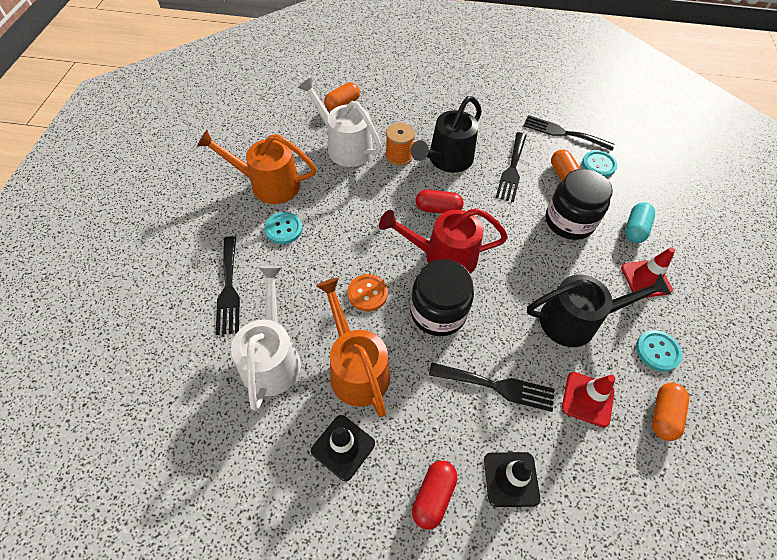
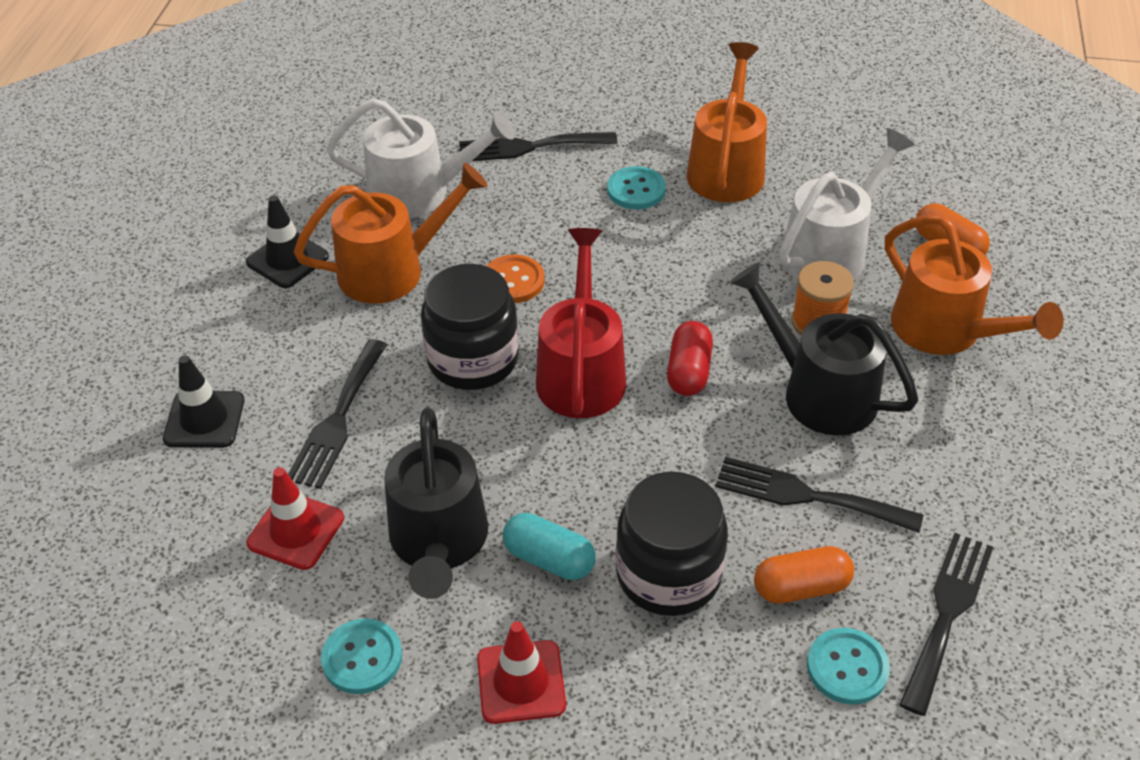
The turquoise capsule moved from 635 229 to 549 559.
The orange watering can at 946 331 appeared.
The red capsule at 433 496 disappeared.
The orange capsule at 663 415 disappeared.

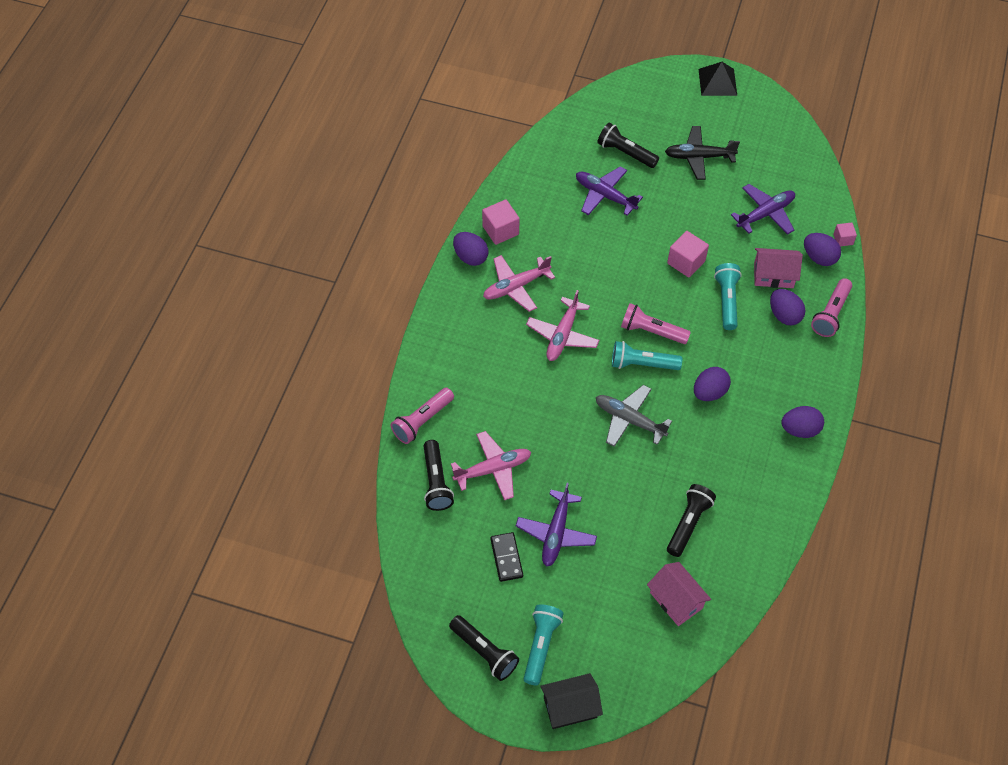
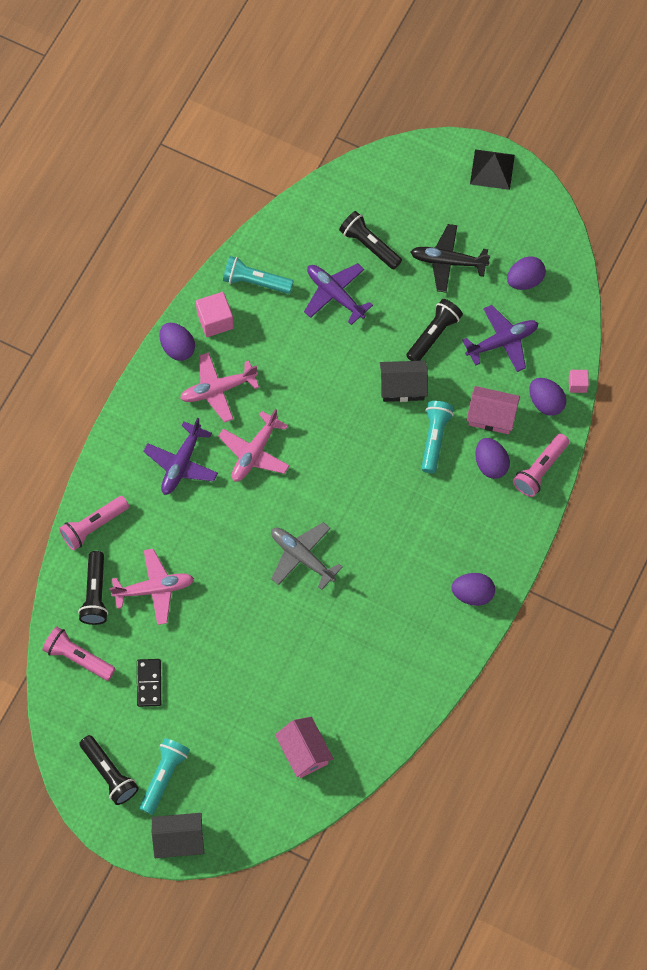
The pink flashlight moved from 651 331 to 78 657.
The purple plane moved from 556 533 to 181 464.
The turquoise flashlight moved from 642 364 to 255 281.
The pink cube at 686 262 was replaced by the black house at 403 387.
The black flashlight moved from 688 523 to 434 335.
The purple egg moved from 709 392 to 525 280.

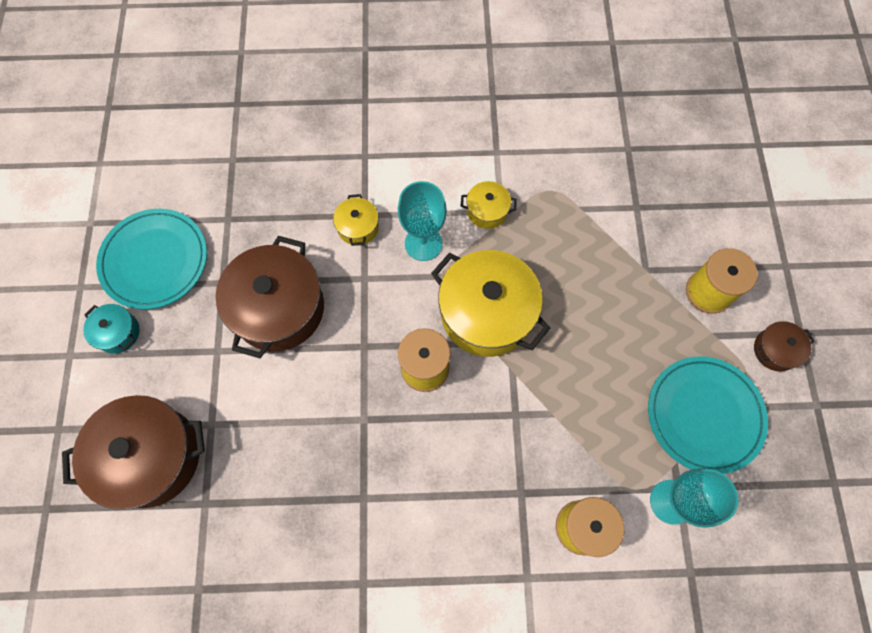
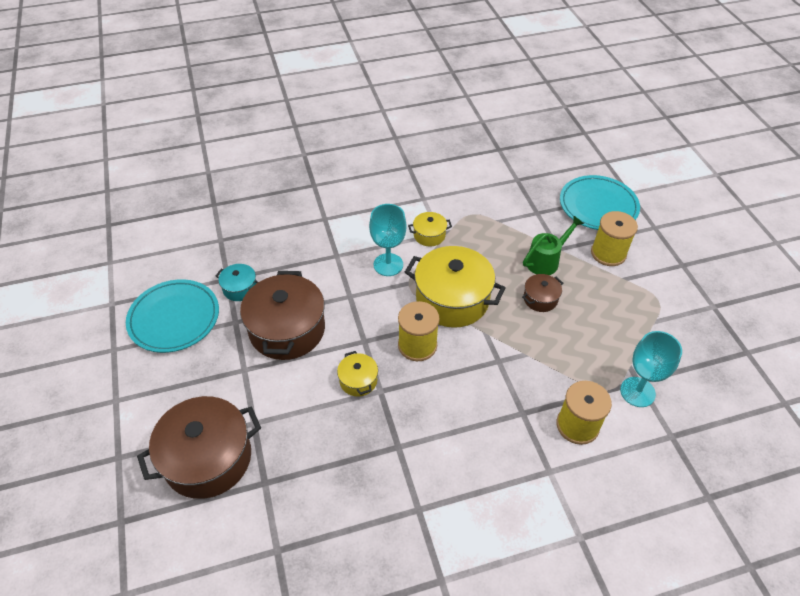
The turquoise pot moved from 118 333 to 240 288.
The yellow pot moved from 358 227 to 358 380.
The brown pot moved from 775 350 to 540 299.
The green watering can at 546 260 appeared.
The turquoise plate moved from 704 415 to 598 206.

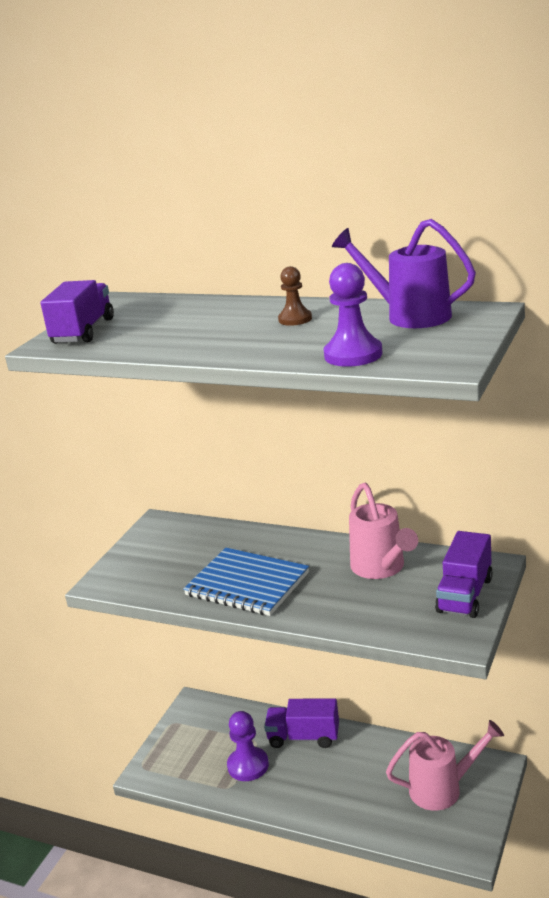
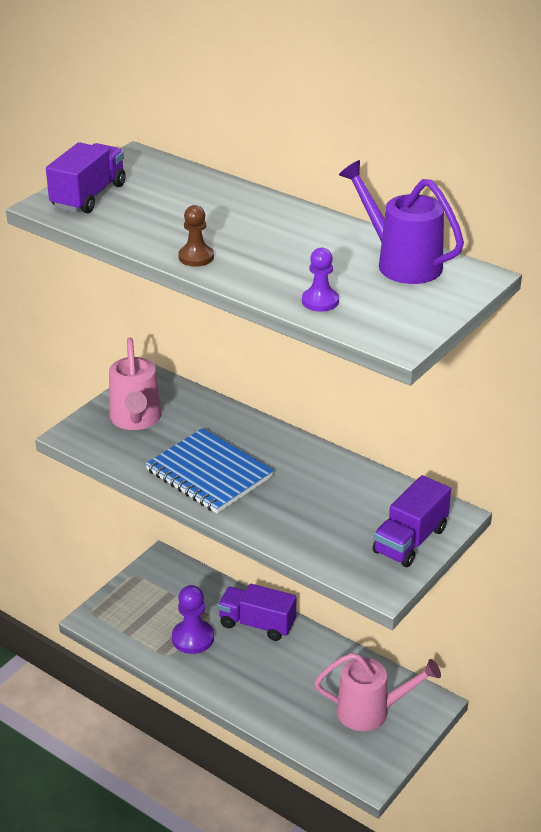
The pink watering can moved from 381 568 to 135 420.
The brown pawn moved from 295 319 to 196 257.
The purple pawn at 353 355 changed to 0.64 times the size.

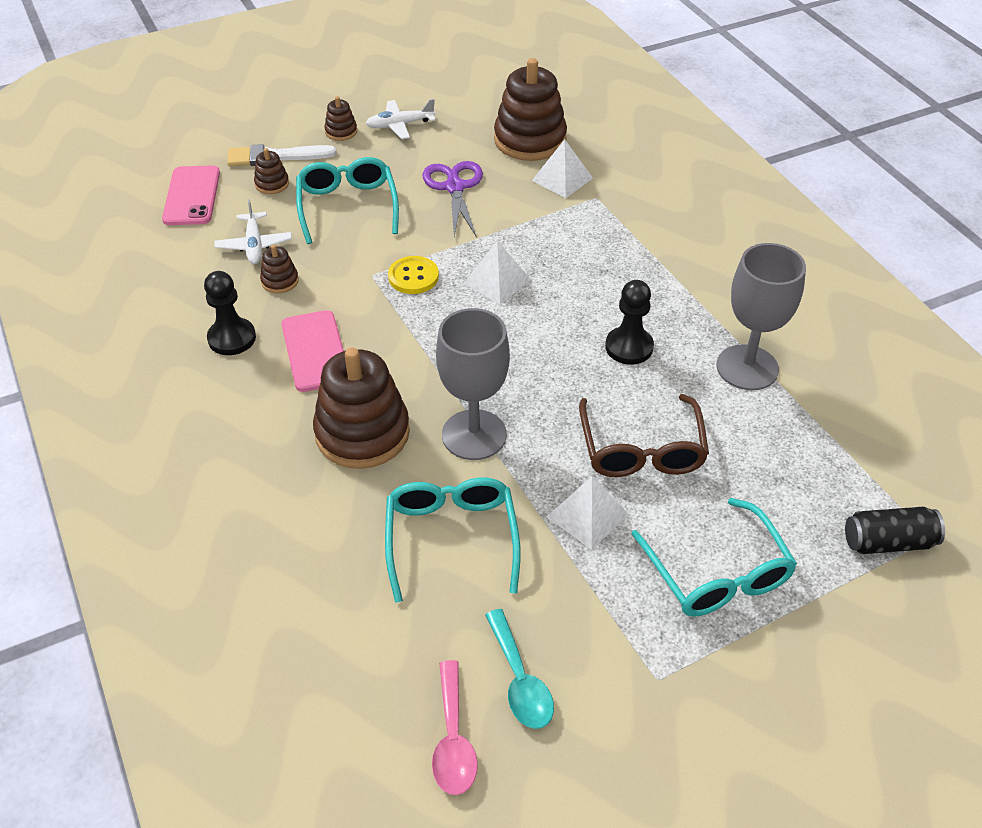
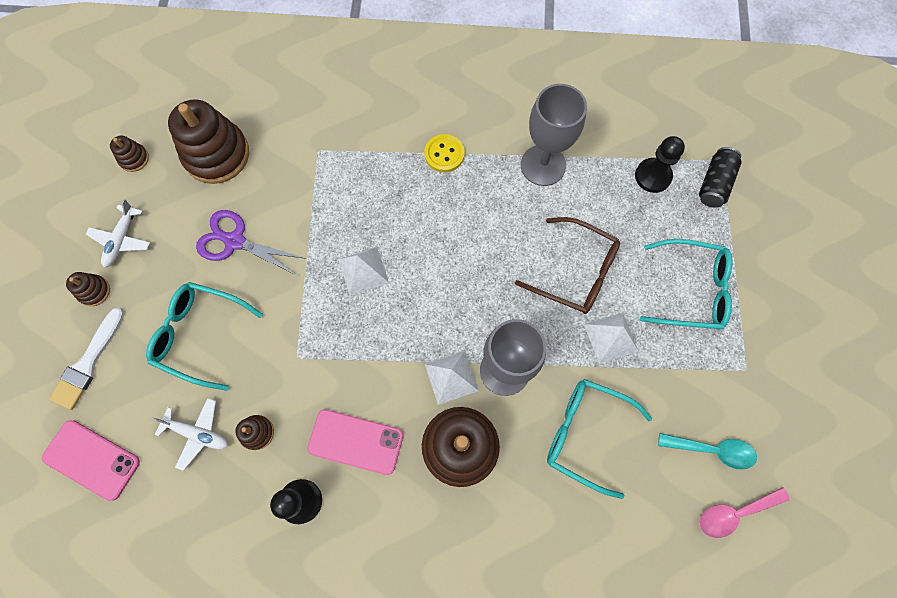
The brown stacking toy moved from 272 184 to 134 159.
The yellow button moved from 413 277 to 444 154.
The white pyramid moved from 562 179 to 451 377.
The black pawn moved from 629 347 to 653 176.
The pink spoon at 453 739 turned 135 degrees clockwise.

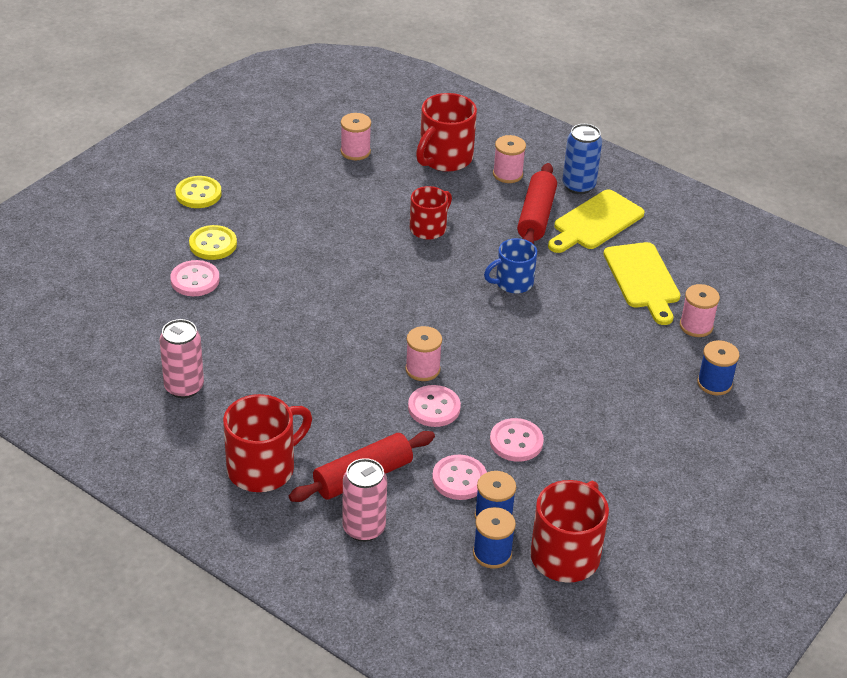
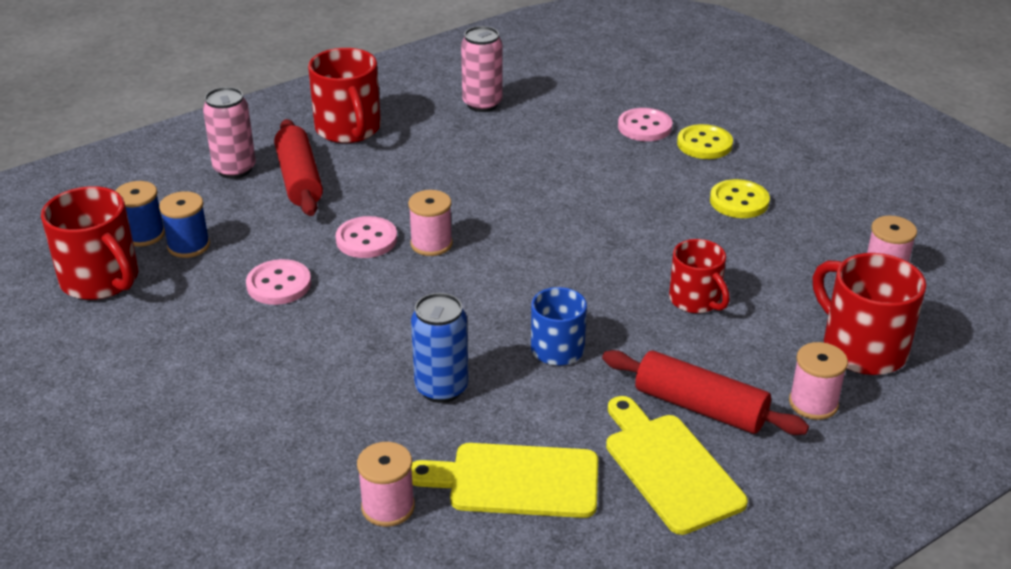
The blue can moved from 578 186 to 441 388.
The yellow button moved from 198 194 to 739 201.
The pink button at 459 479 disappeared.
The blue spool at 714 383 disappeared.

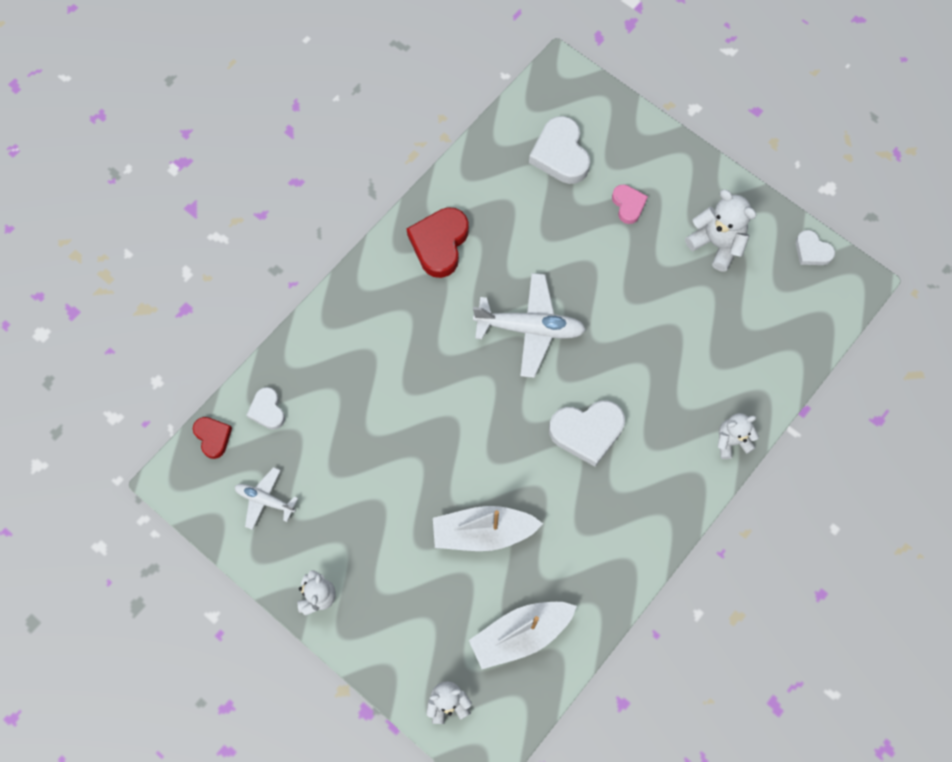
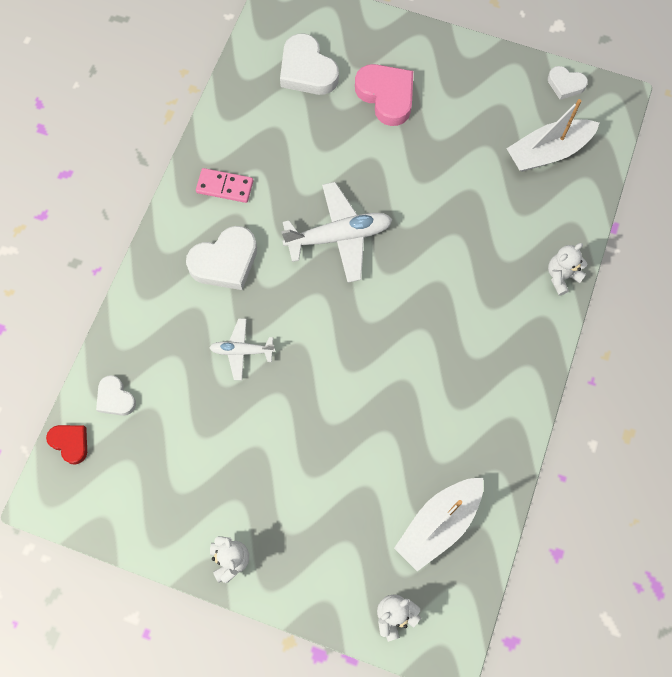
The white heart moved from 587 432 to 225 262.
The red heart at 439 244 was replaced by the pink domino at 225 187.
The white plane moved from 265 500 to 242 351.
The pink heart at 628 205 changed to 1.75 times the size.
The white boat moved from 483 532 to 548 152.
The white teddy bear at 716 244 disappeared.

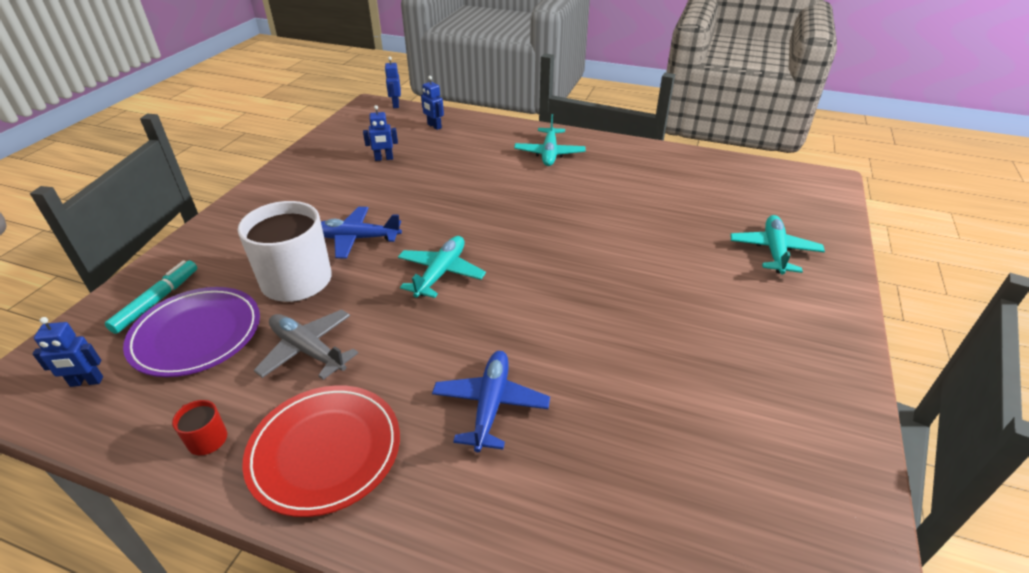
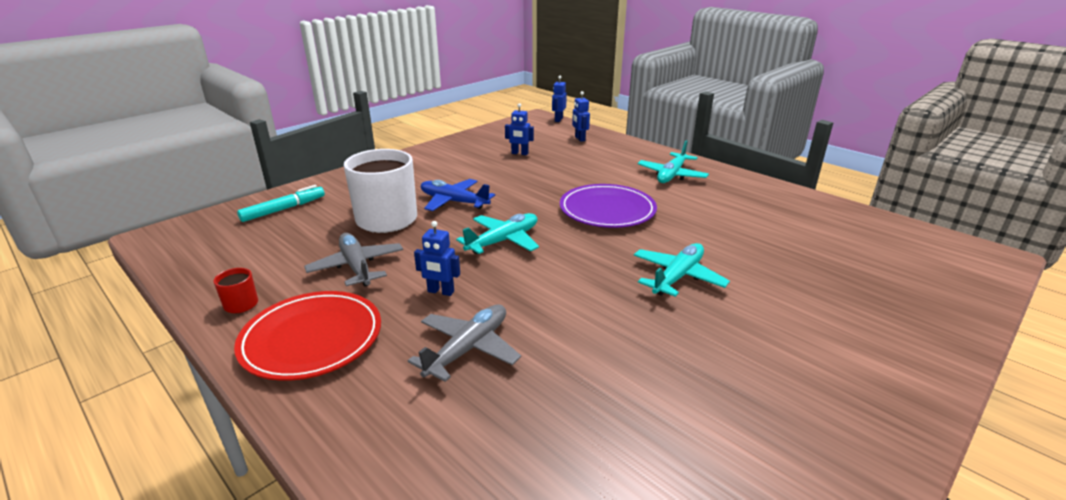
The blue plane at 490 404 became the grey plane at 468 348.
The blue robot moved from 86 382 to 440 292.
The purple plate moved from 196 335 to 607 210.
The turquoise plane moved from 774 251 to 677 277.

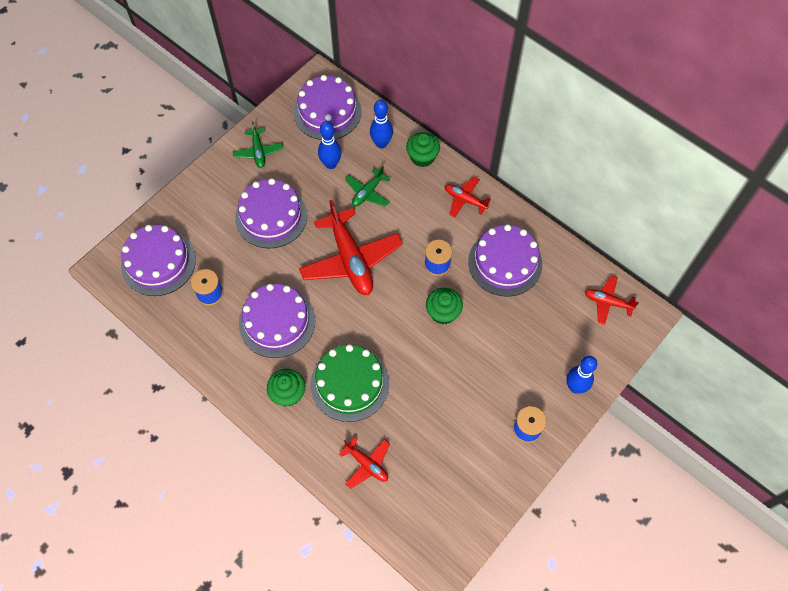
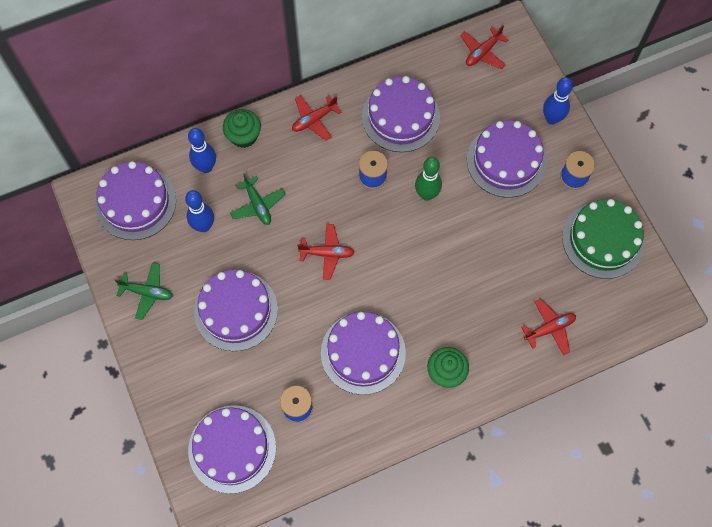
The red plane at 350 259 changed to 0.51 times the size.
The green cupcake at 443 312 was replaced by the green bowling pin at 426 194.
The purple cake at 506 161 appeared.
The green cake moved from 350 383 to 603 240.

